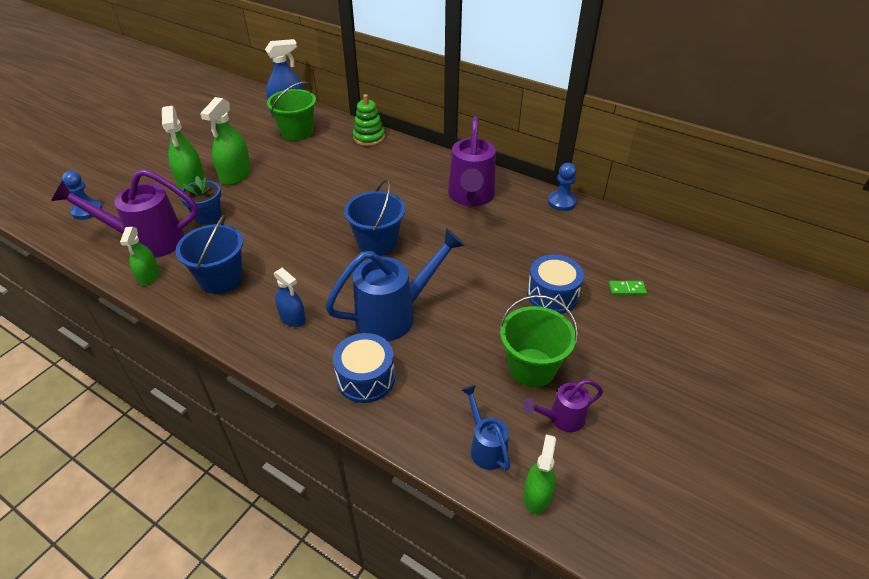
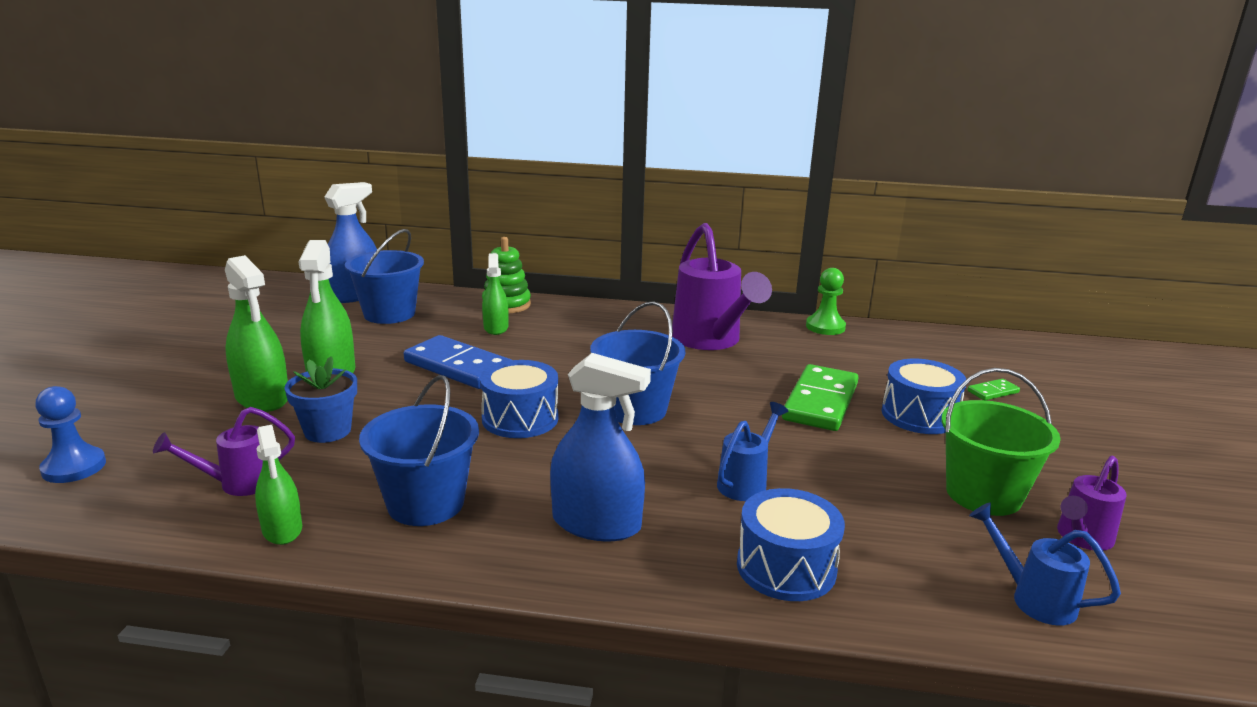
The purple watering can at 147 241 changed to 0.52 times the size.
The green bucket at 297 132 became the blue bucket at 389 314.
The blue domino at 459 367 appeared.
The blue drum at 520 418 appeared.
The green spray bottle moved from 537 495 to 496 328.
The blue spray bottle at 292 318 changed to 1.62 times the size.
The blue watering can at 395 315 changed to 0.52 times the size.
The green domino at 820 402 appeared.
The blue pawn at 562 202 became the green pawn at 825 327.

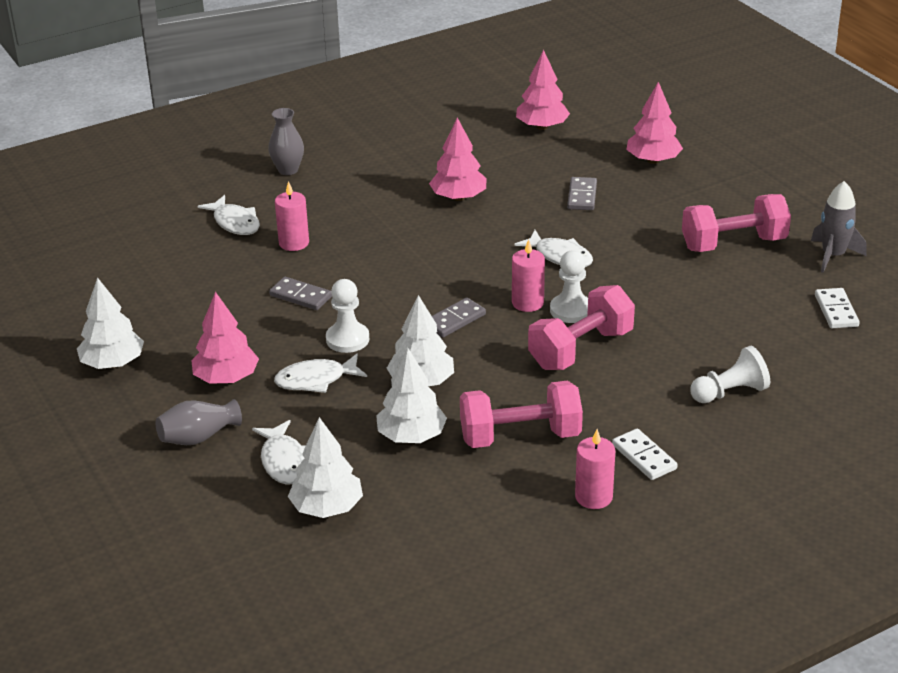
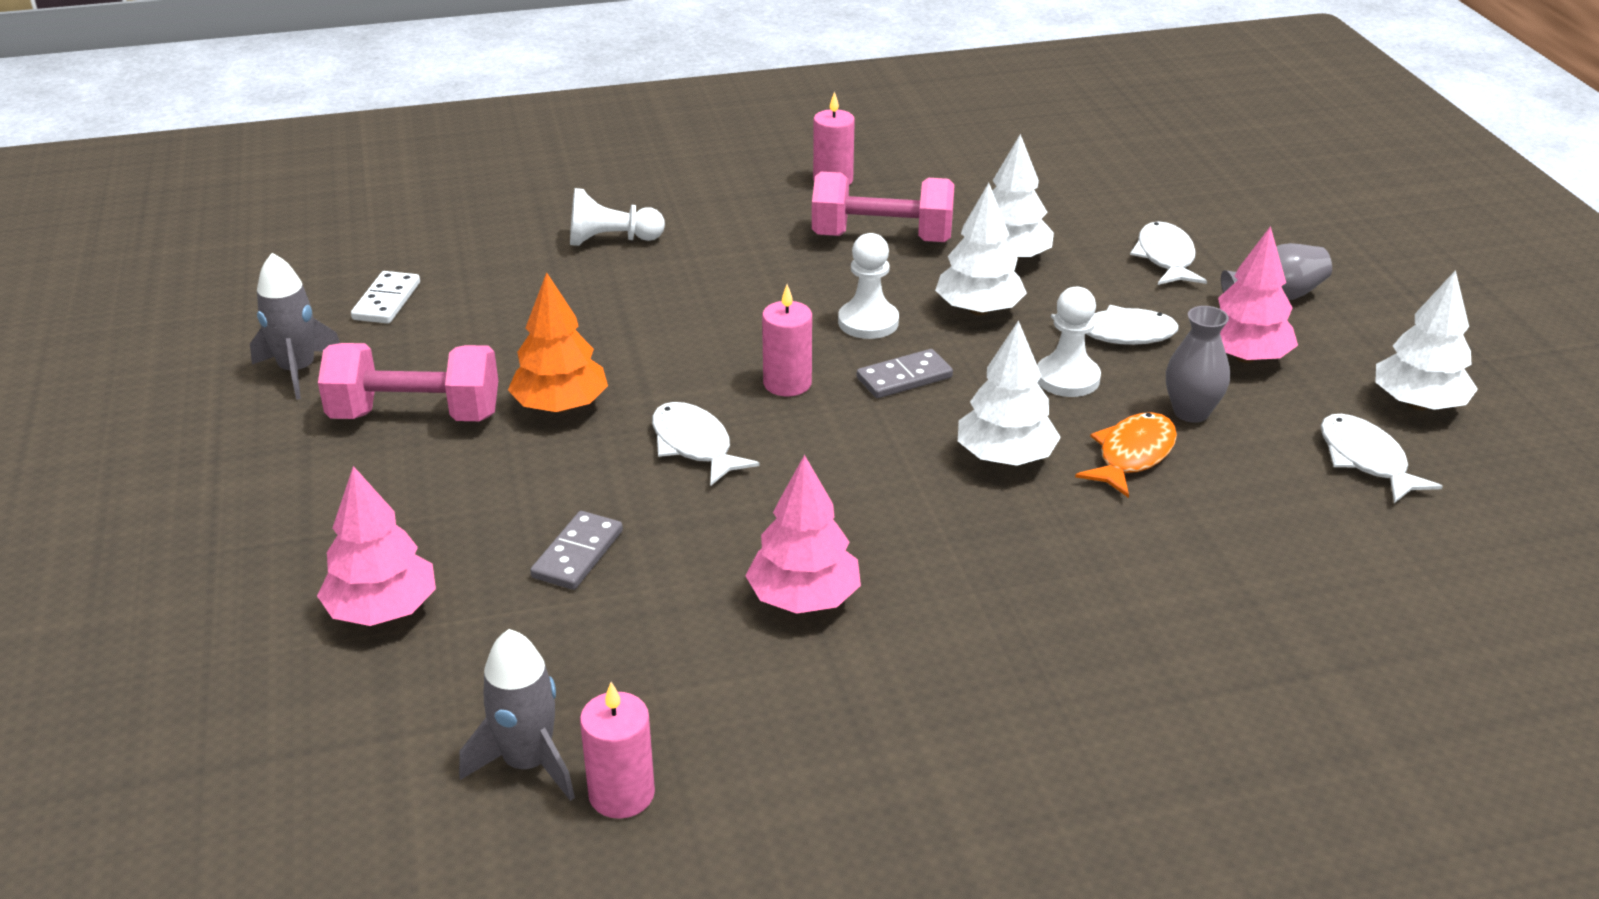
The pink tree at 542 127 was replaced by the grey rocket at 528 763.
The orange tree at 561 406 appeared.
The pink candle moved from 294 243 to 621 794.
The white pawn moved from 571 310 to 868 322.
The white tree moved from 327 507 to 1005 457.
The grey domino at 300 296 was replaced by the orange fish at 1132 455.
The grey vase moved from 288 170 to 1191 412.
The white fish moved from 235 222 to 1365 460.
The pink dumbbell at 580 349 disappeared.
The white domino at 644 457 disappeared.

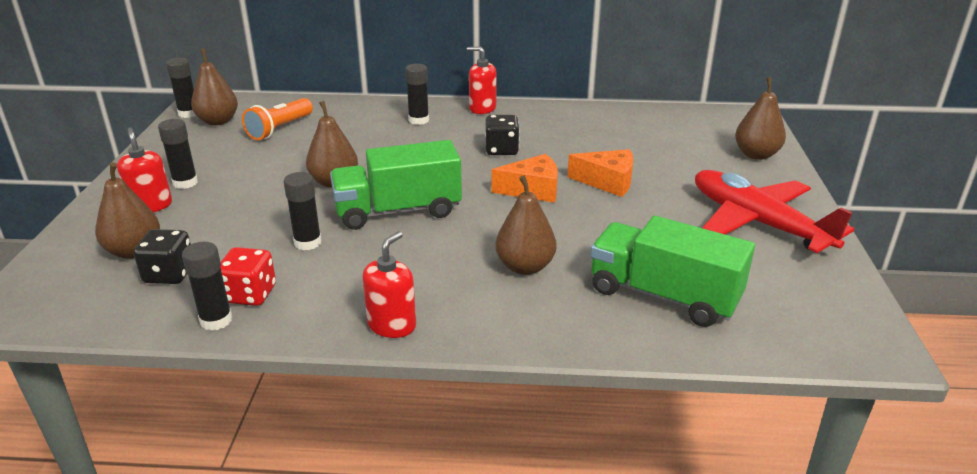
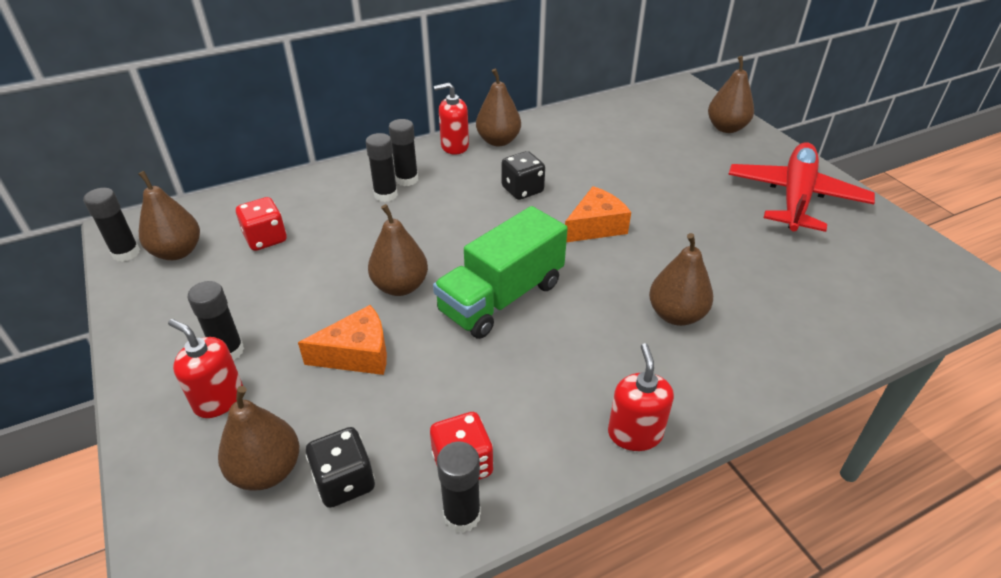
The orange flashlight at 279 129 was replaced by the red dice at 265 239.
The orange cheese moved from 607 182 to 357 354.
The black glue stick moved from 308 243 to 386 195.
The brown pear at 498 141 appeared.
The red plane at 758 223 turned 90 degrees clockwise.
The green truck at 663 295 disappeared.

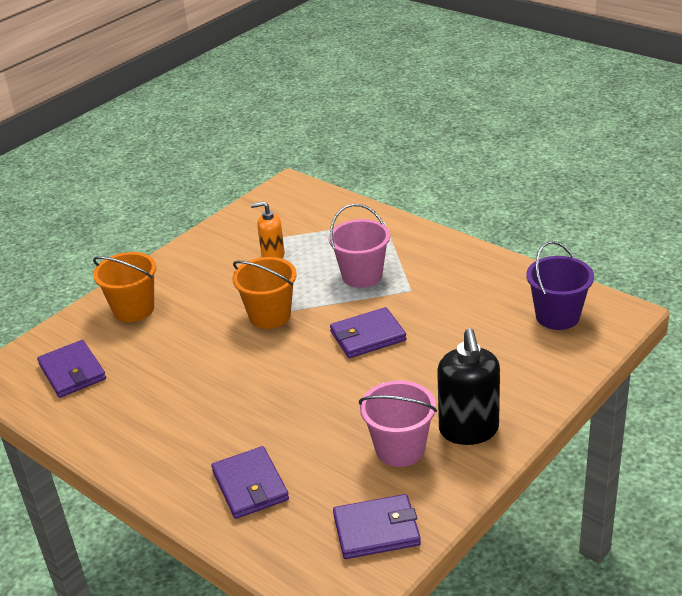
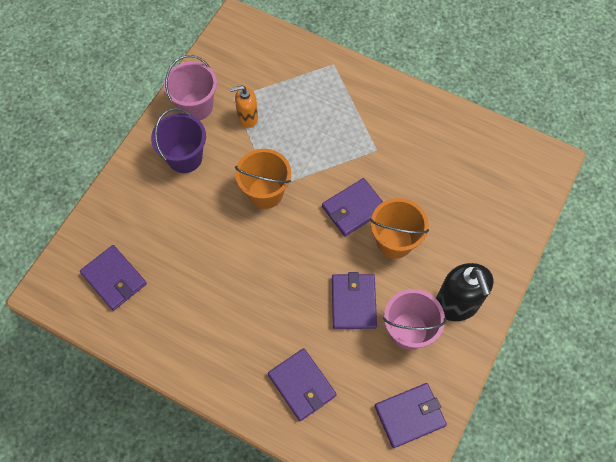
The purple bucket moved from 557 316 to 185 157.
The pink bucket moved from 362 276 to 196 106.
The purple wallet at 353 302 appeared.
The orange bucket moved from 134 309 to 394 241.

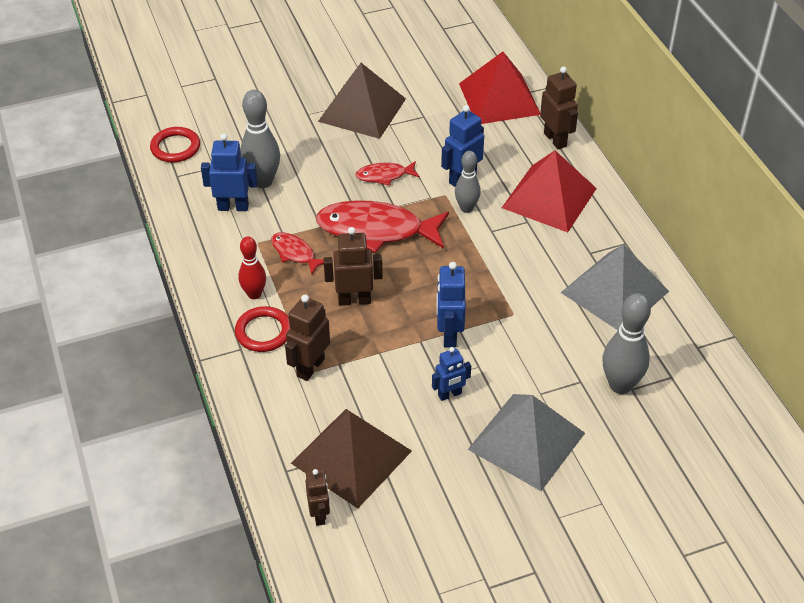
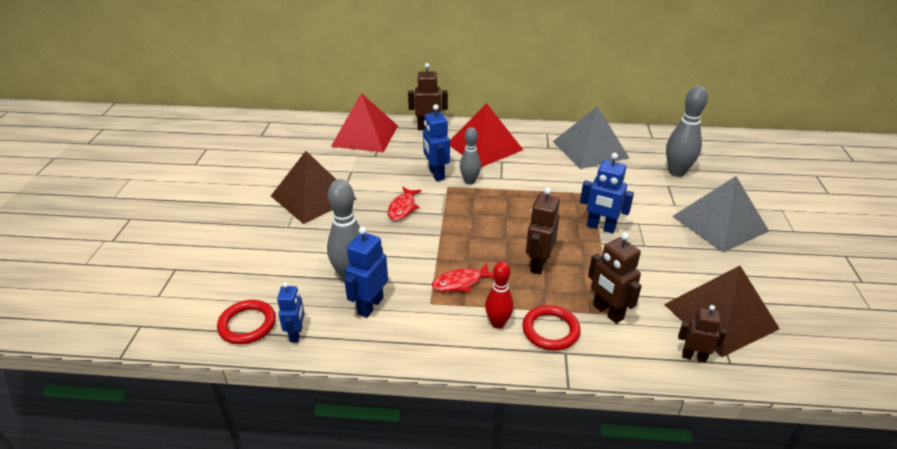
The blue robot moved from 450 394 to 296 334.
The brown robot moved from 319 514 to 694 357.
The red fish at 376 230 disappeared.

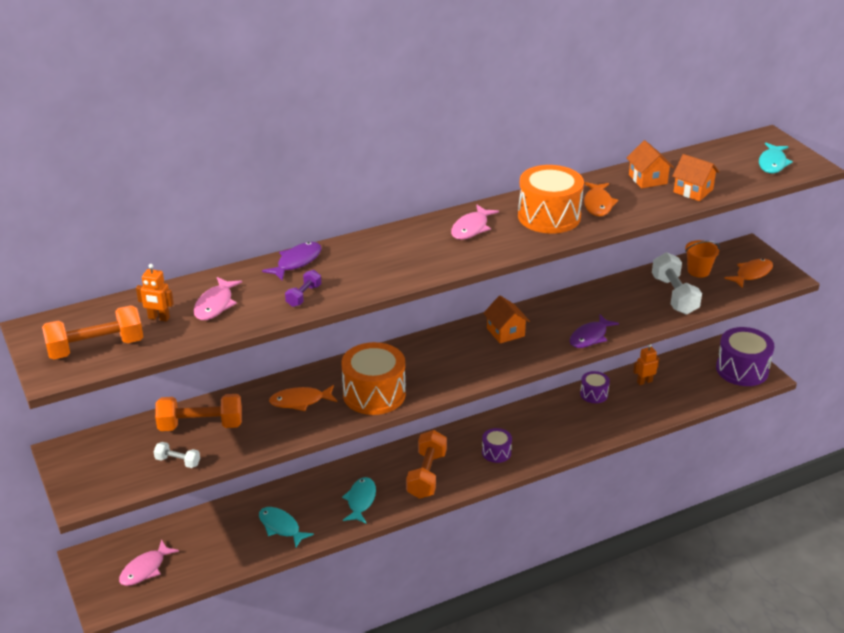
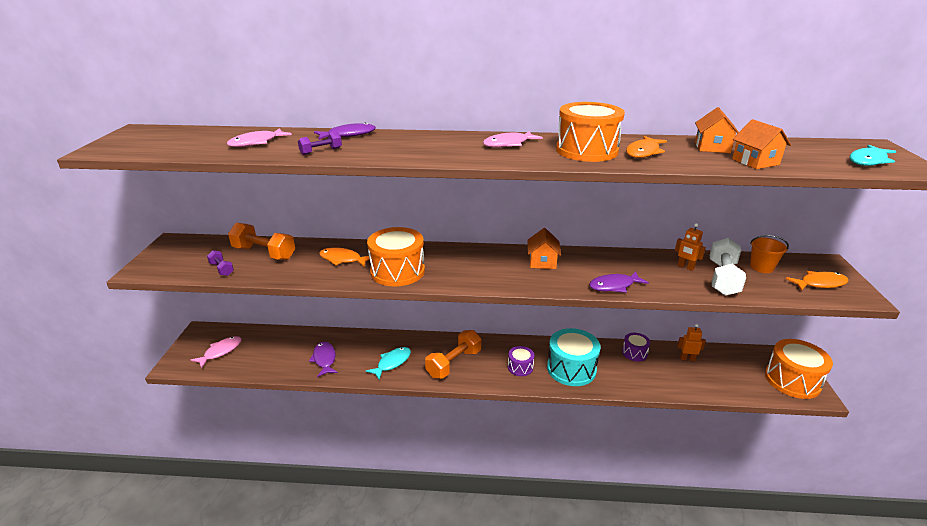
The pink fish at 145 569 turned 150 degrees clockwise.
The white dumbbell at 178 461 became the purple dumbbell at 221 269.
The turquoise fish at 281 527 became the purple fish at 324 359.
The turquoise drum at 571 369 appeared.
The orange robot moved from 158 318 to 685 267.
The purple drum at 742 370 became the orange drum at 792 380.
The orange dumbbell at 96 348 disappeared.

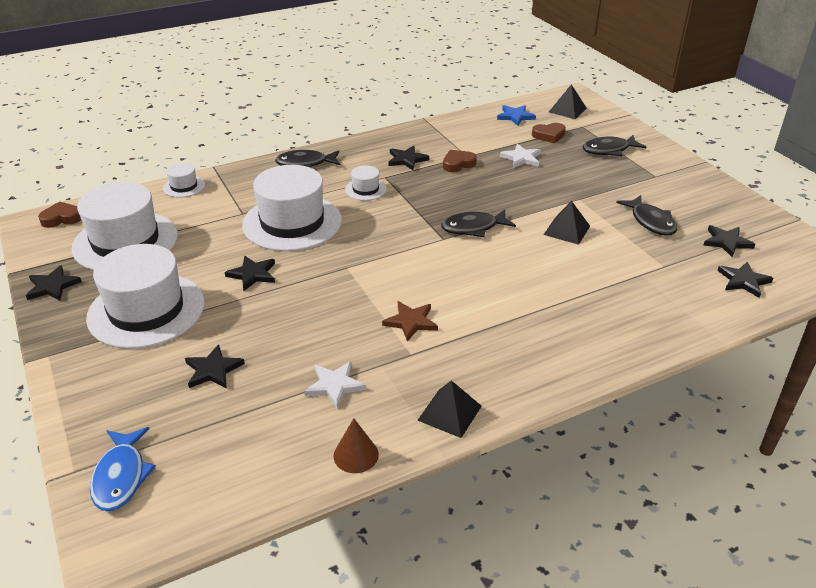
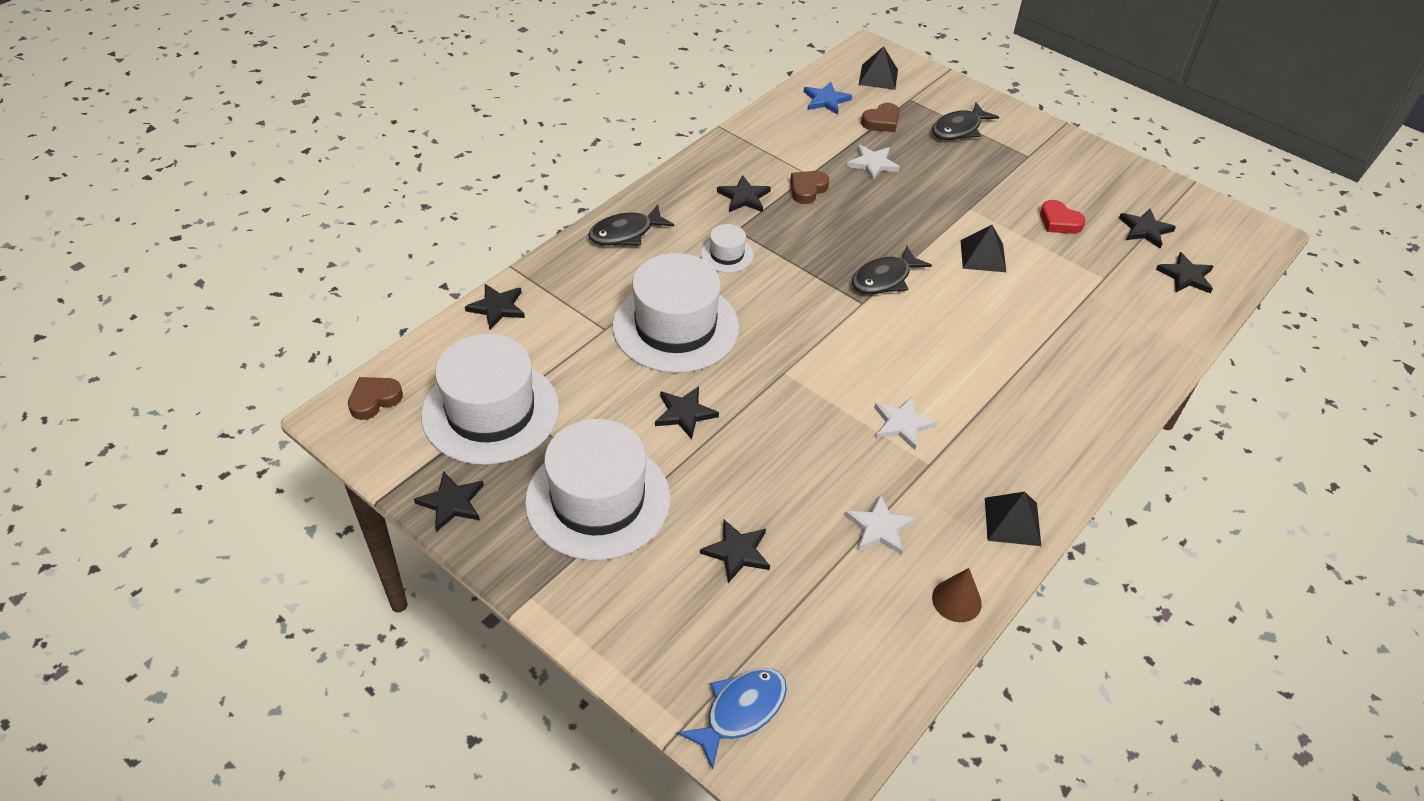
The white hat at 184 186 was replaced by the black star at 497 307.
The blue fish at 121 476 turned 105 degrees counterclockwise.
The brown star at 411 322 became the white star at 902 424.
The black fish at 651 222 was replaced by the red heart at 1059 222.

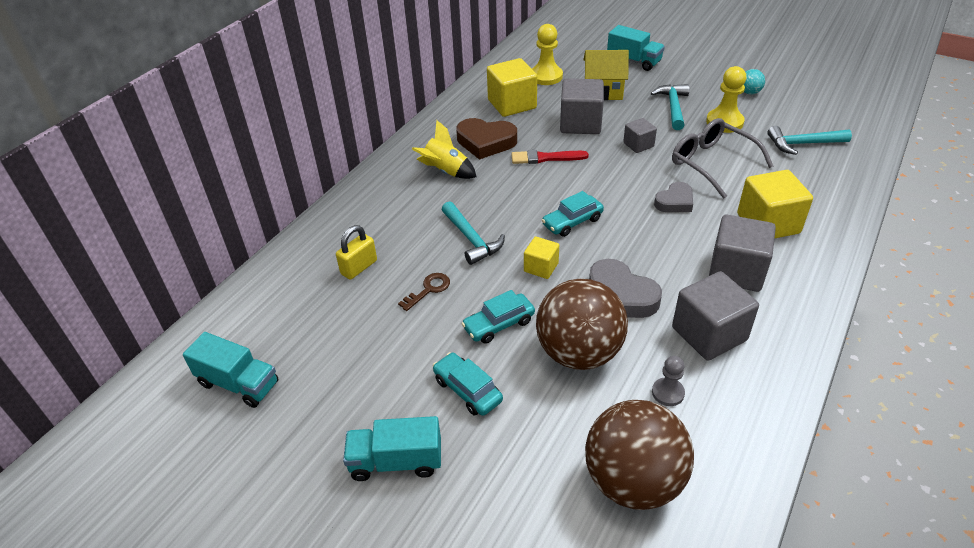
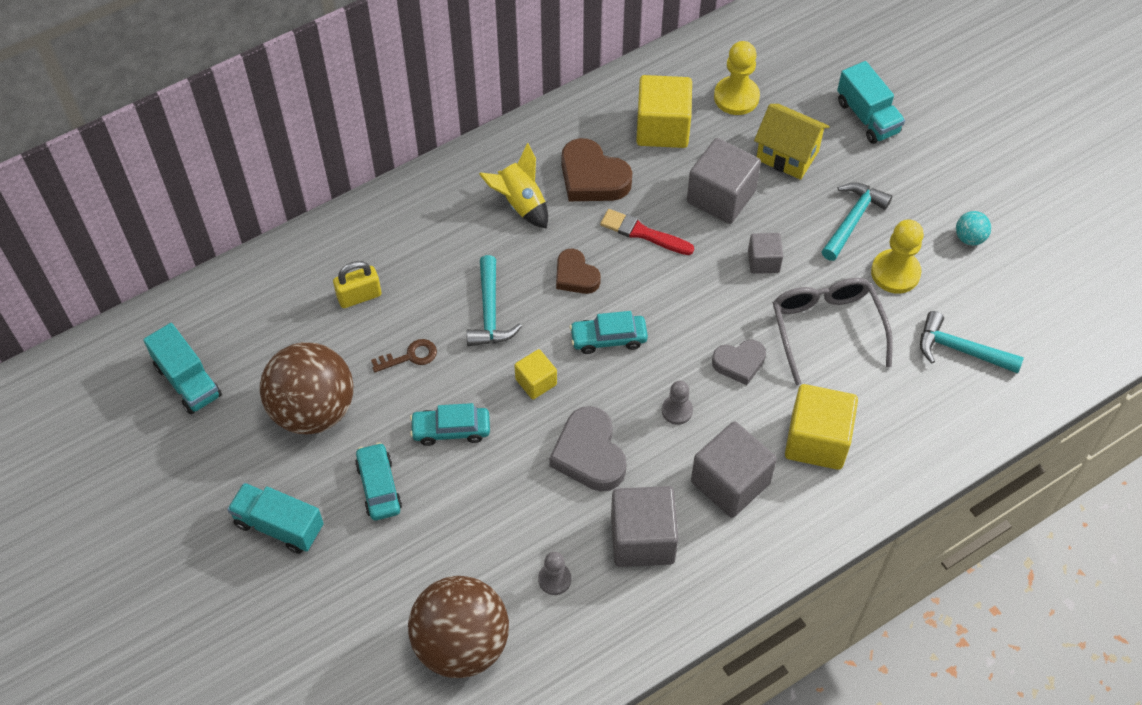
The brown ball moved from 579 353 to 313 410.
The brown heart at 575 276 appeared.
The grey pawn at 677 410 appeared.

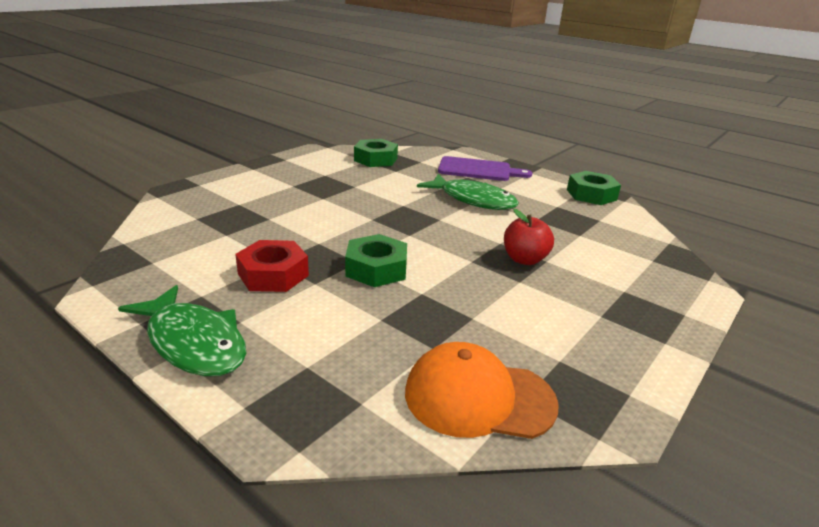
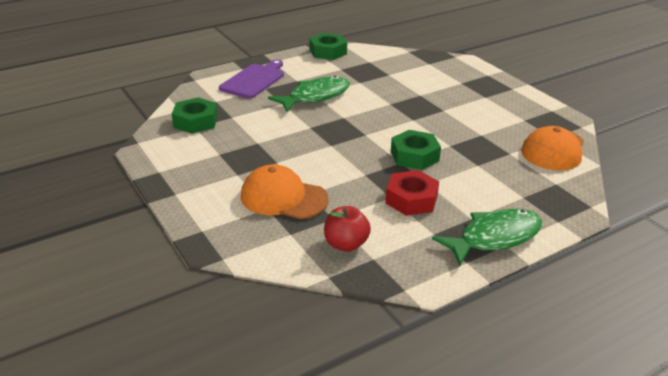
The orange cap at 283 197 appeared.
The red apple moved from 524 259 to 346 244.

